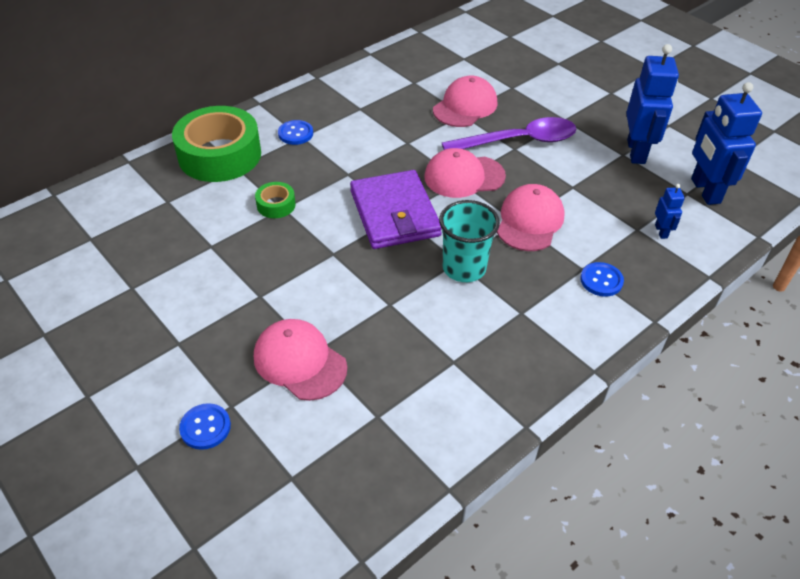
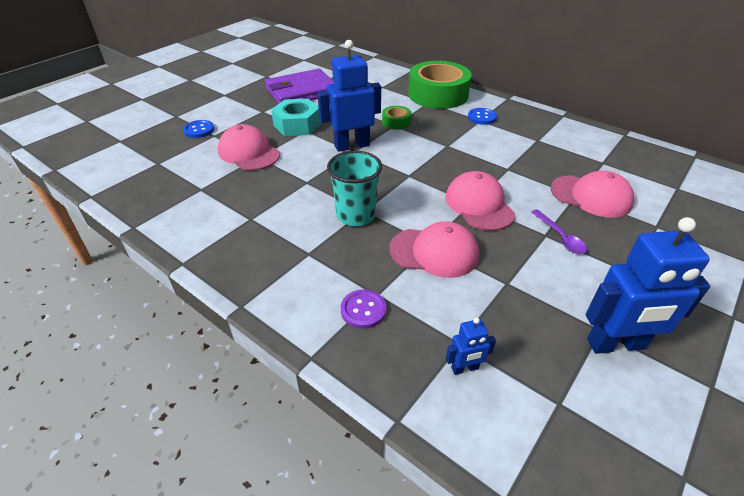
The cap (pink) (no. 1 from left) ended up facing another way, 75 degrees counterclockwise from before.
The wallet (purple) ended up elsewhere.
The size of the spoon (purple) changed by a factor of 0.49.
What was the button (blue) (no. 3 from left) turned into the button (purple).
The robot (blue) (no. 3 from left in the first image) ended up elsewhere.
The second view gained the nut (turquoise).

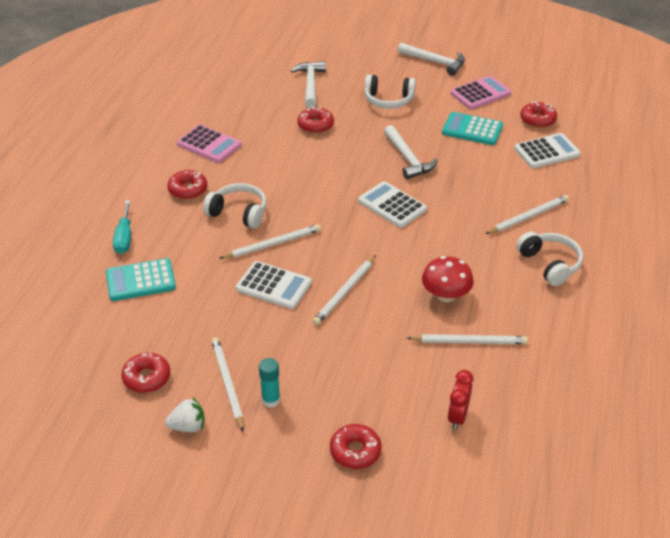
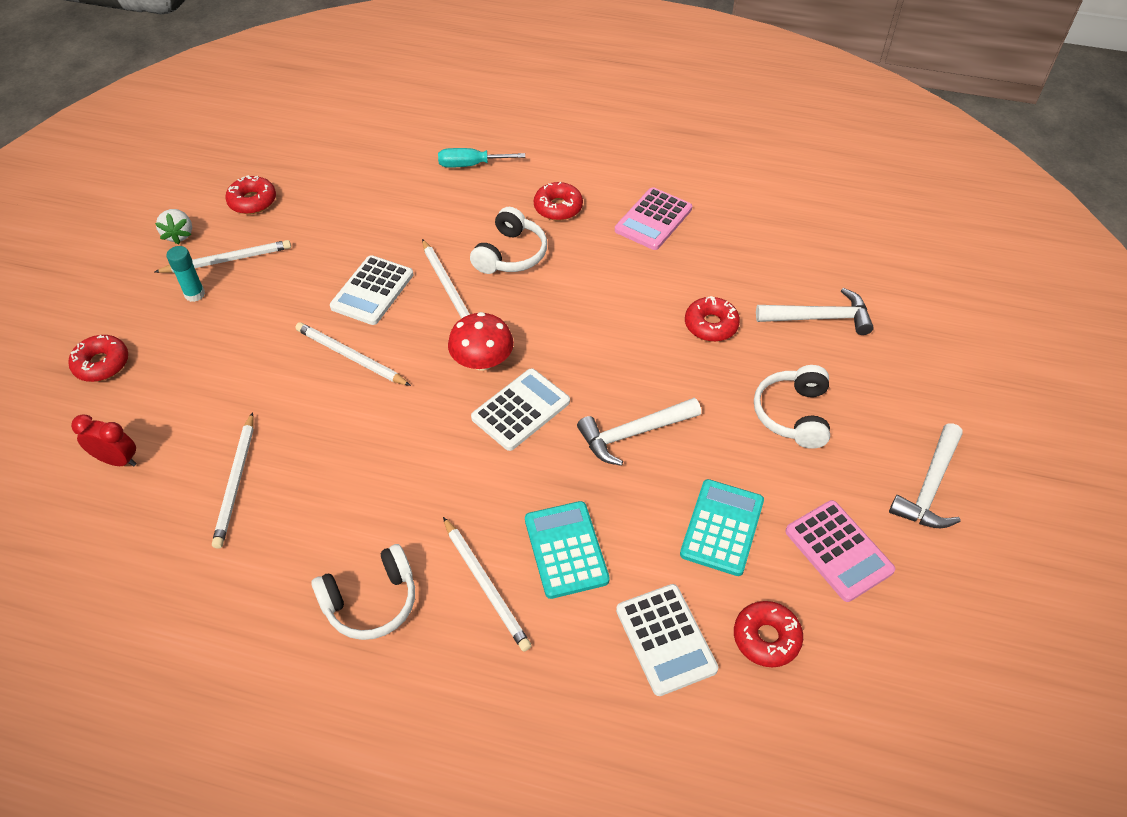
The calculator (turquoise) (no. 1 from left) ended up elsewhere.
The mushroom (red) ended up elsewhere.

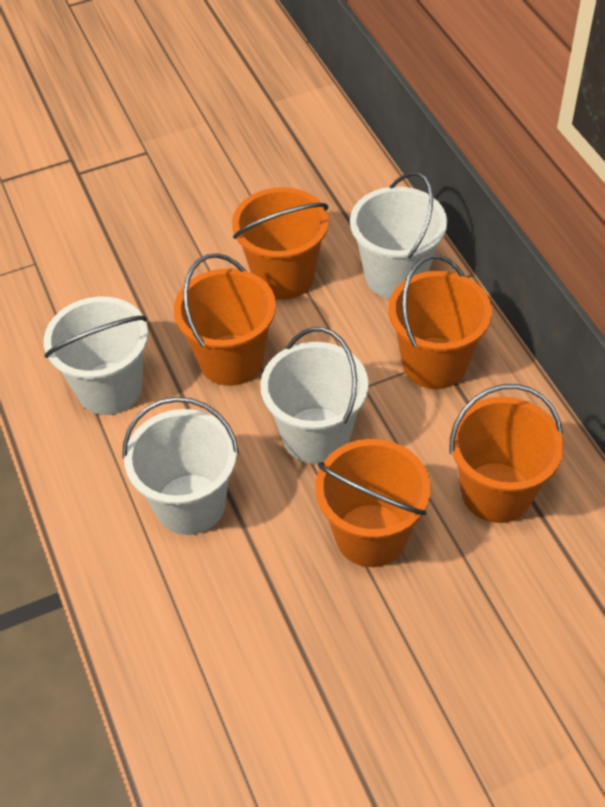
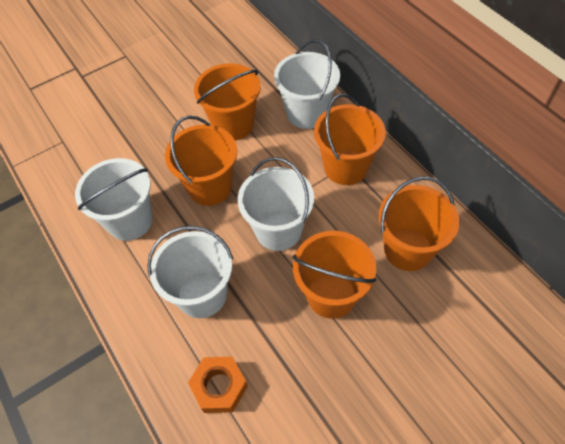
The second view gained the nut (orange).

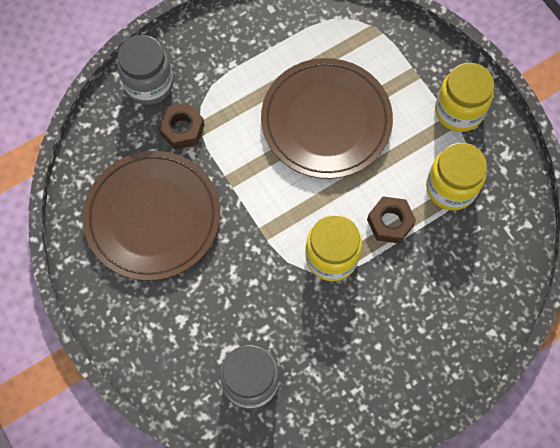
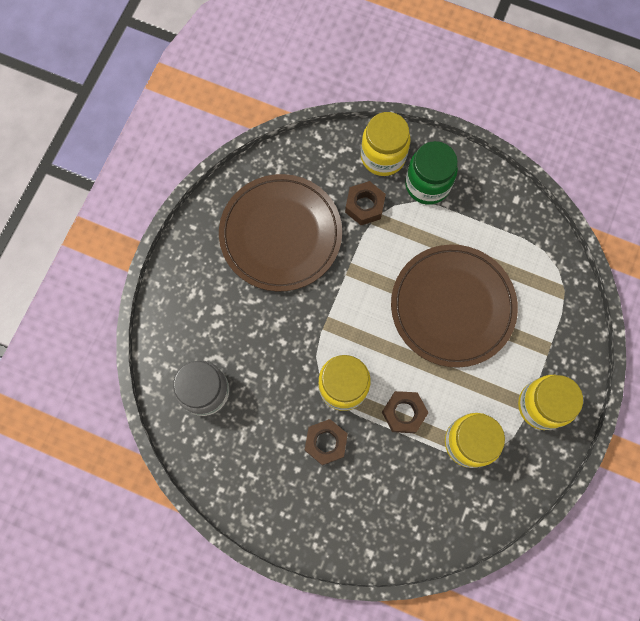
What was the jar (grey) (no. 1 from left) turned into the jar (yellow) (no. 2 from left).
The second view gained the nut (brown) (no. 1 from left).
The second view gained the jar (green).

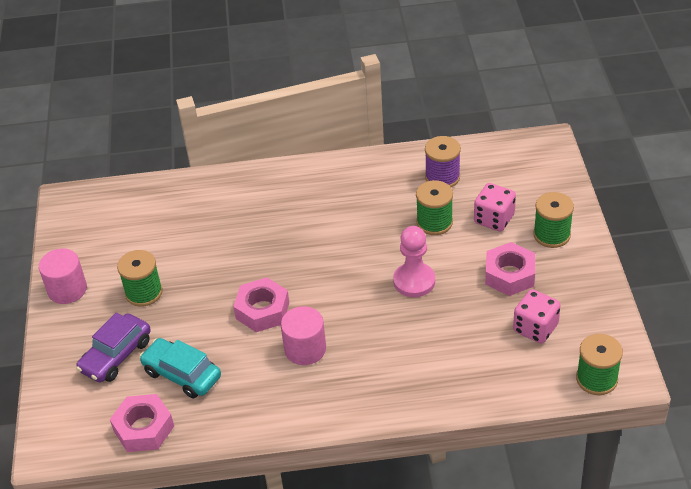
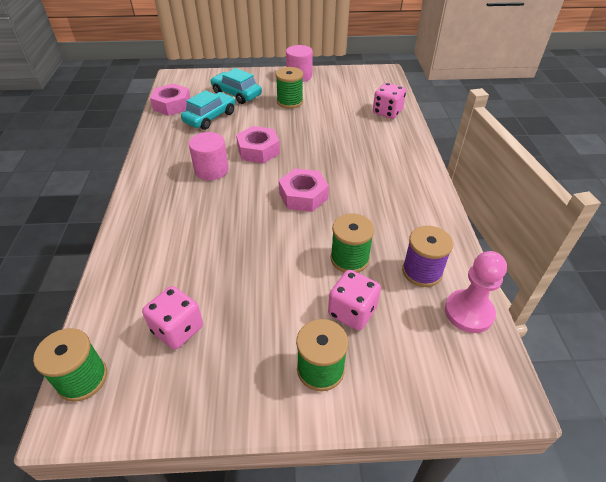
What was the car (purple) turned into the car (turquoise) (no. 2 from left).
The pawn (pink) ended up elsewhere.
The nut (pink) (no. 3 from left) ended up elsewhere.
The second view gained the dice (pink) (no. 3 from left).

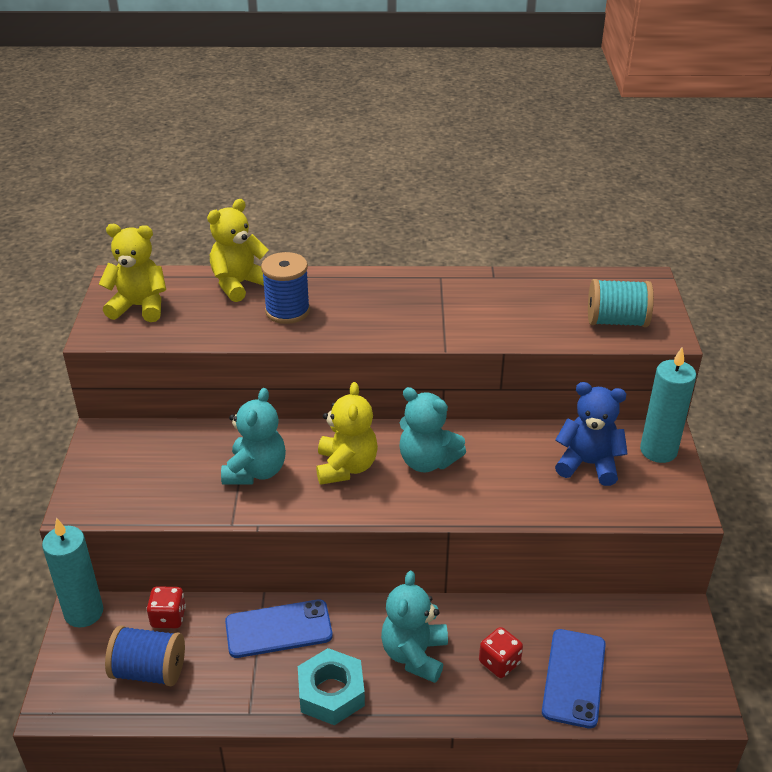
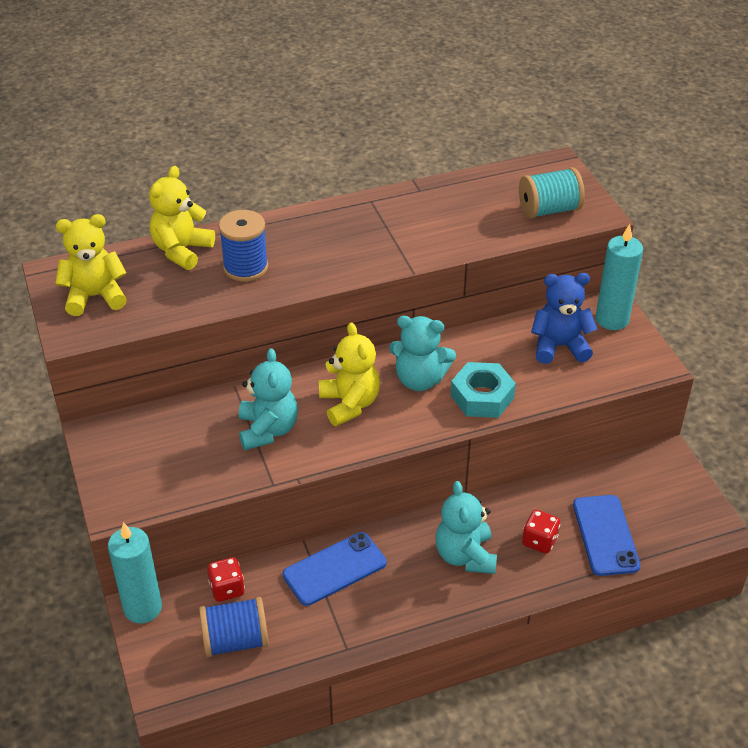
The nut (turquoise) ended up elsewhere.

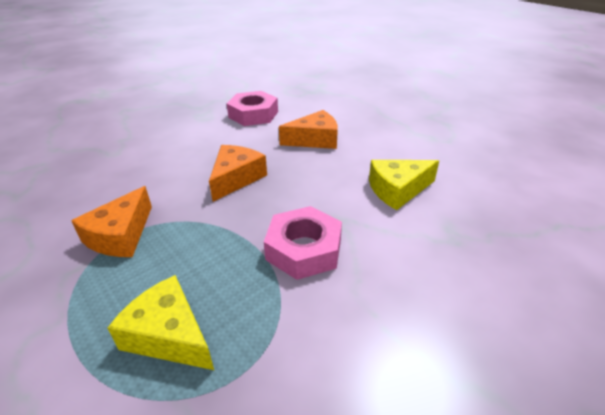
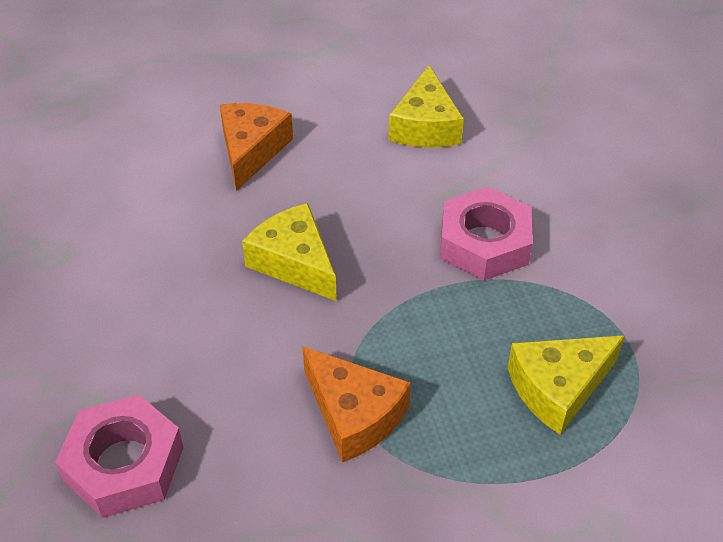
What was the cheese (orange) (no. 2 from left) turned into the cheese (yellow) (no. 1 from left).
The nut (pink) (no. 1 from left) ended up elsewhere.

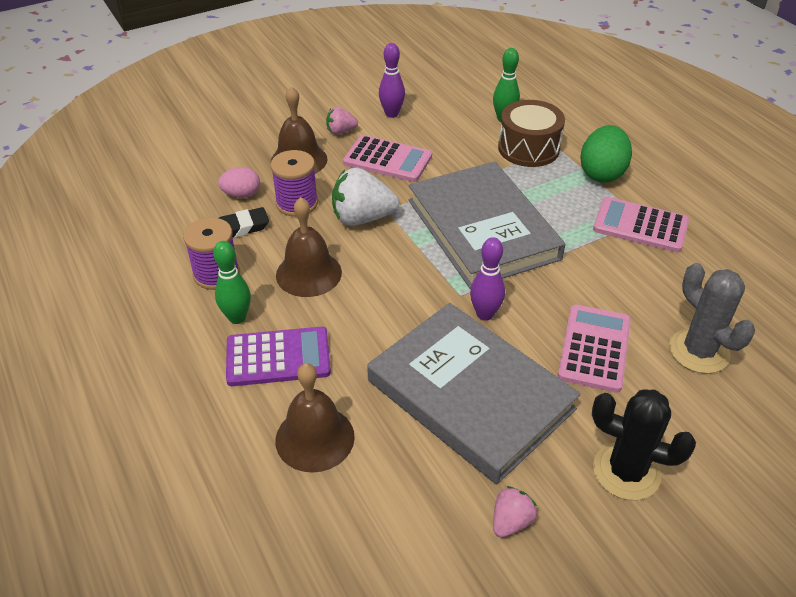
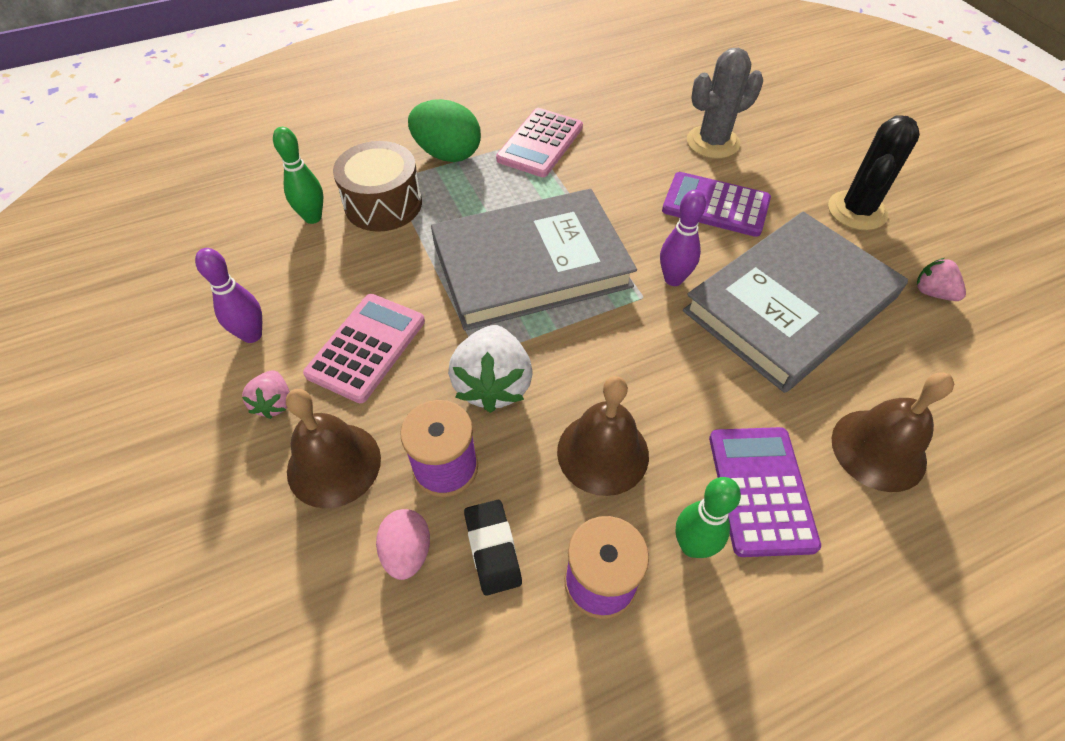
What was the calculator (pink) (no. 2 from left) turned into the calculator (purple) (no. 1 from left).

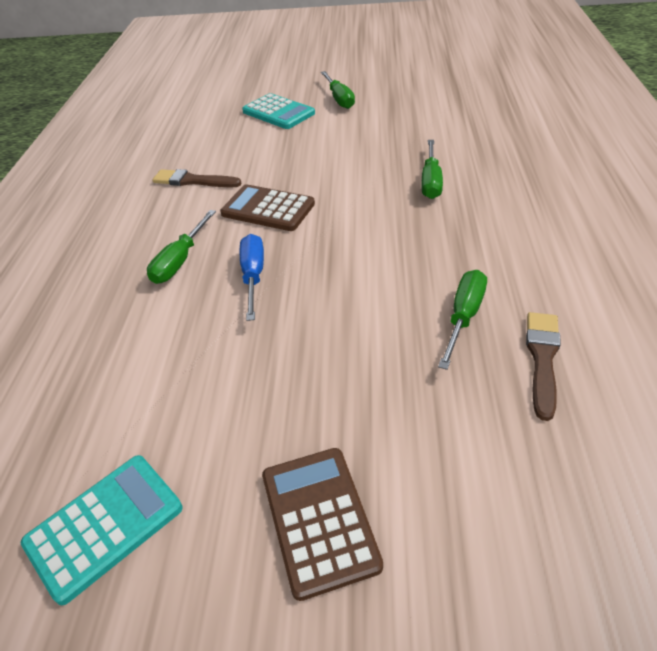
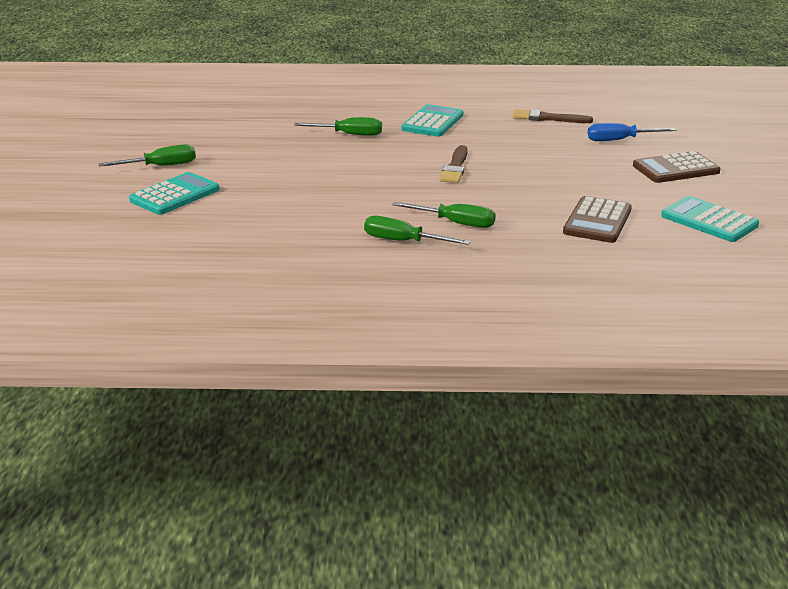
The brush (brown) (no. 1 from left) ended up elsewhere.
The calculator (brown) (no. 1 from left) ended up elsewhere.
The screwdriver (blue) ended up elsewhere.
The screwdriver (green) (no. 4 from left in the first image) ended up elsewhere.
The second view gained the calculator (turquoise) (no. 2 from left).

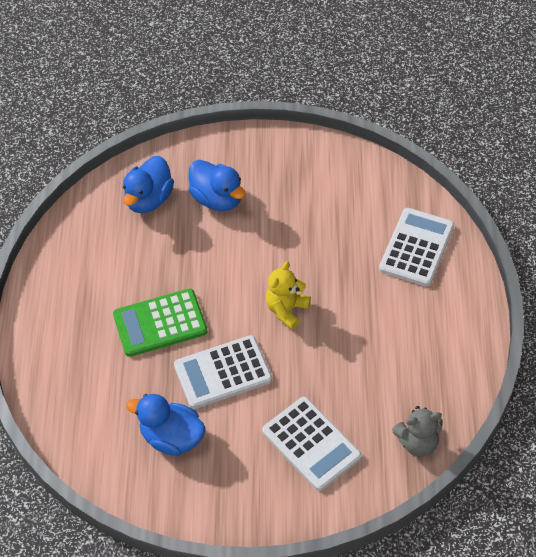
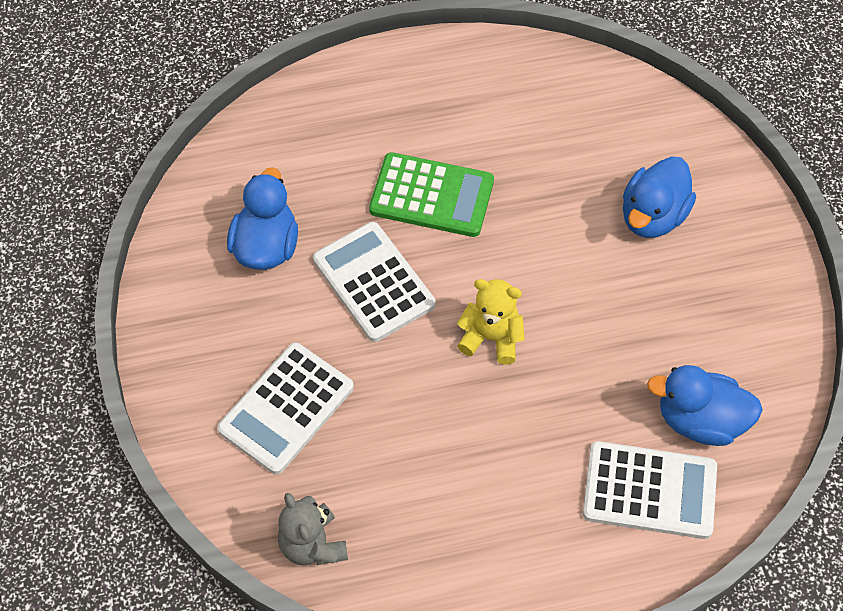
The calculator (green) ended up facing another way, 135 degrees clockwise from before.
The duck (blue) (no. 1 from left in the first image) ended up elsewhere.

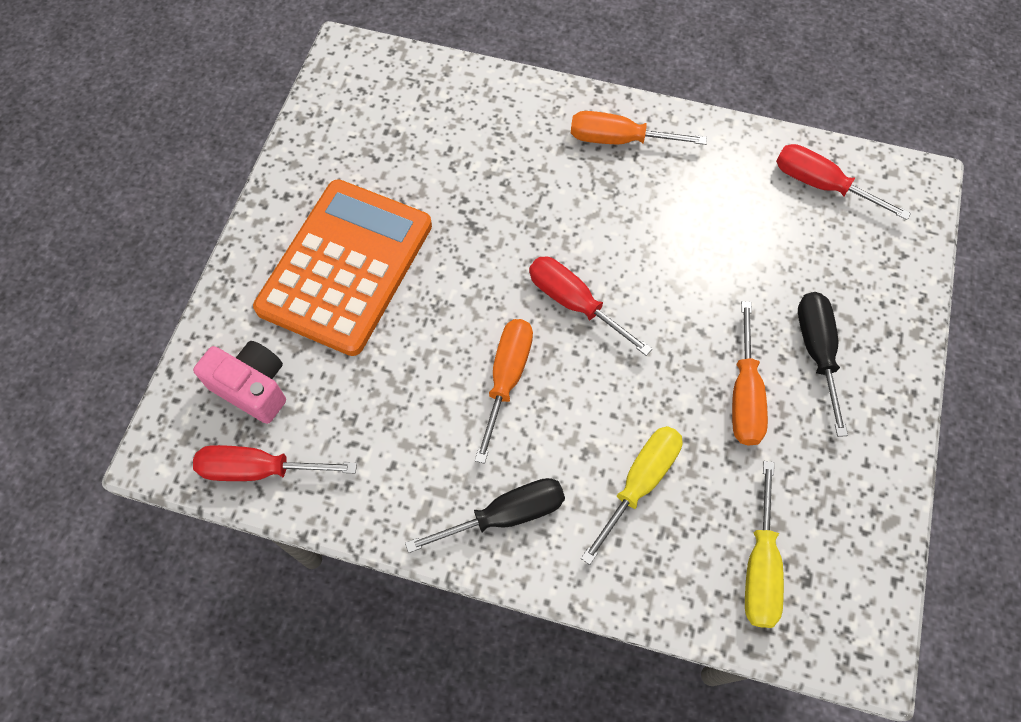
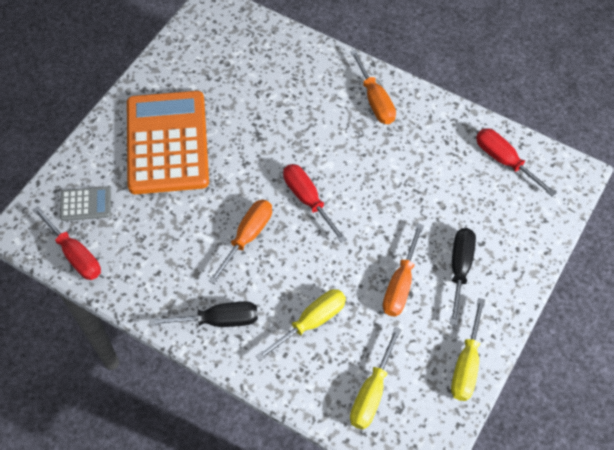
Where the camera (pink) stood, the calculator (grey) came to stand.
The screwdriver (red) (no. 1 from left) ended up facing another way, 150 degrees counterclockwise from before.
The calculator (orange) ended up facing another way, 45 degrees counterclockwise from before.
The screwdriver (orange) (no. 2 from left) ended up facing another way, 135 degrees counterclockwise from before.
The second view gained the screwdriver (yellow) (no. 3 from left).

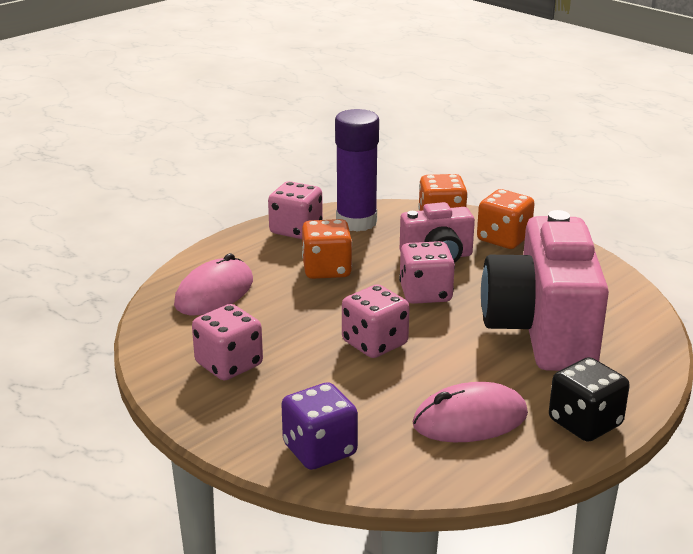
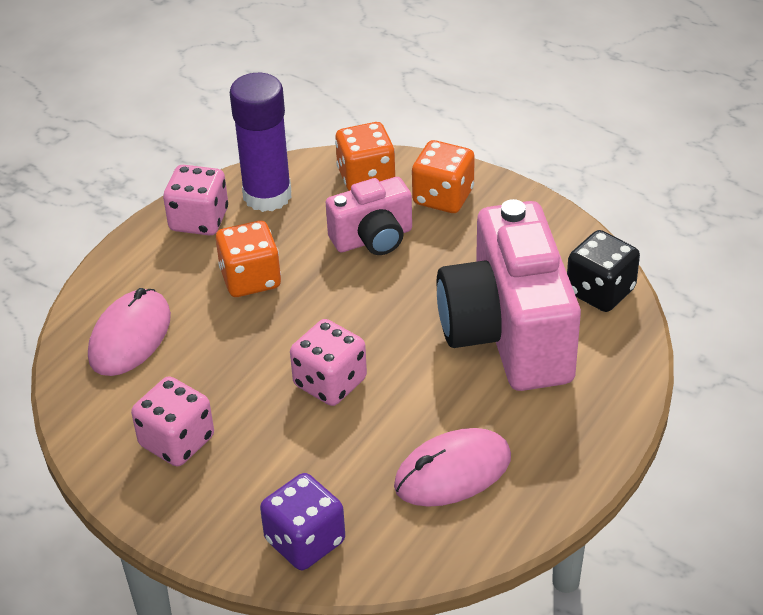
The second view lost the dice (pink) (no. 4 from left).
The dice (black) ended up elsewhere.

